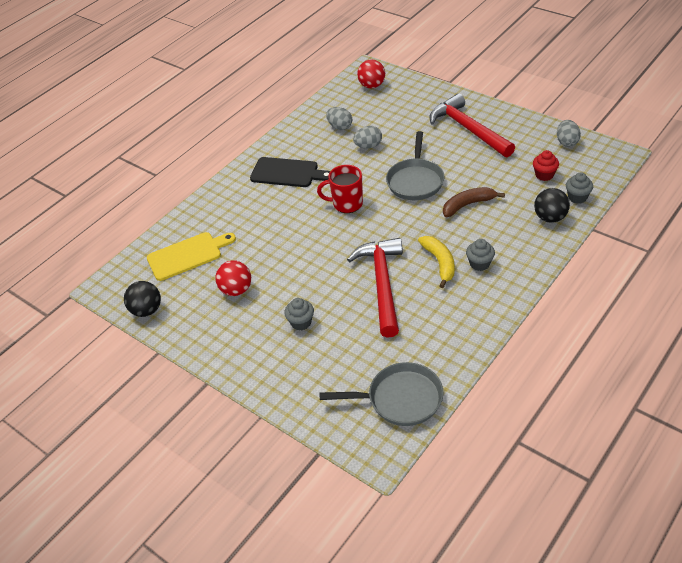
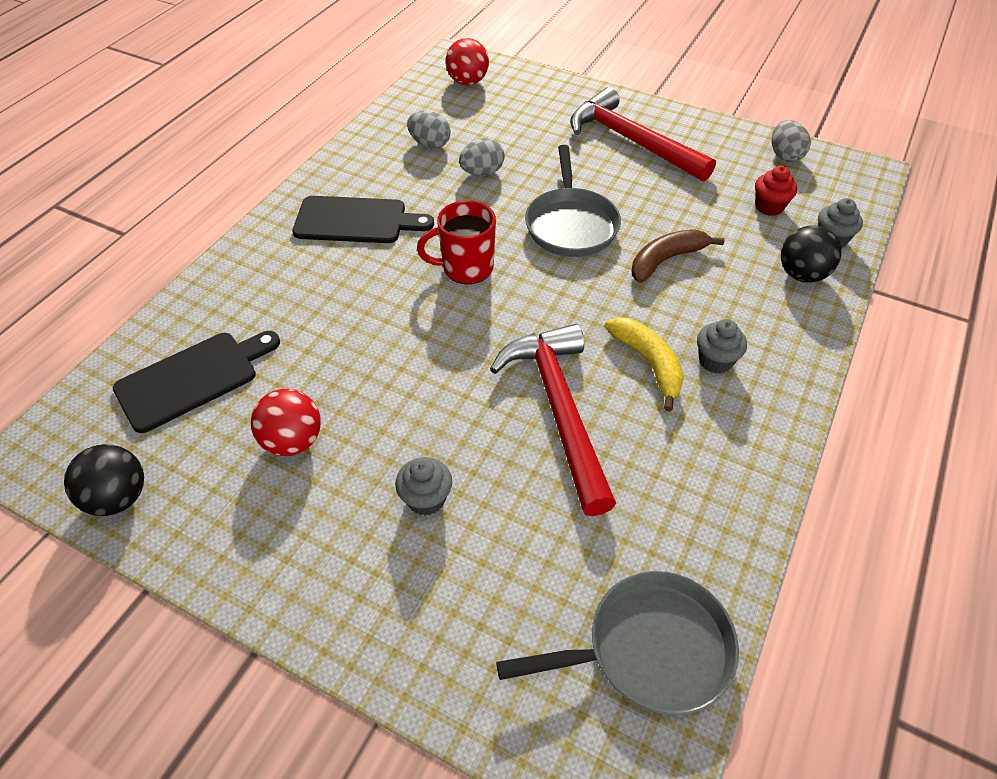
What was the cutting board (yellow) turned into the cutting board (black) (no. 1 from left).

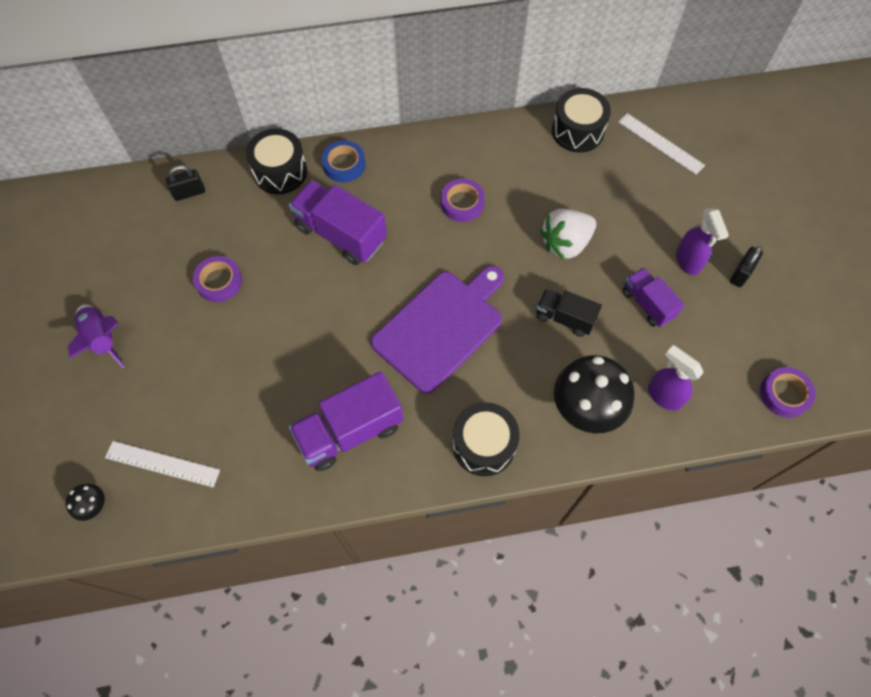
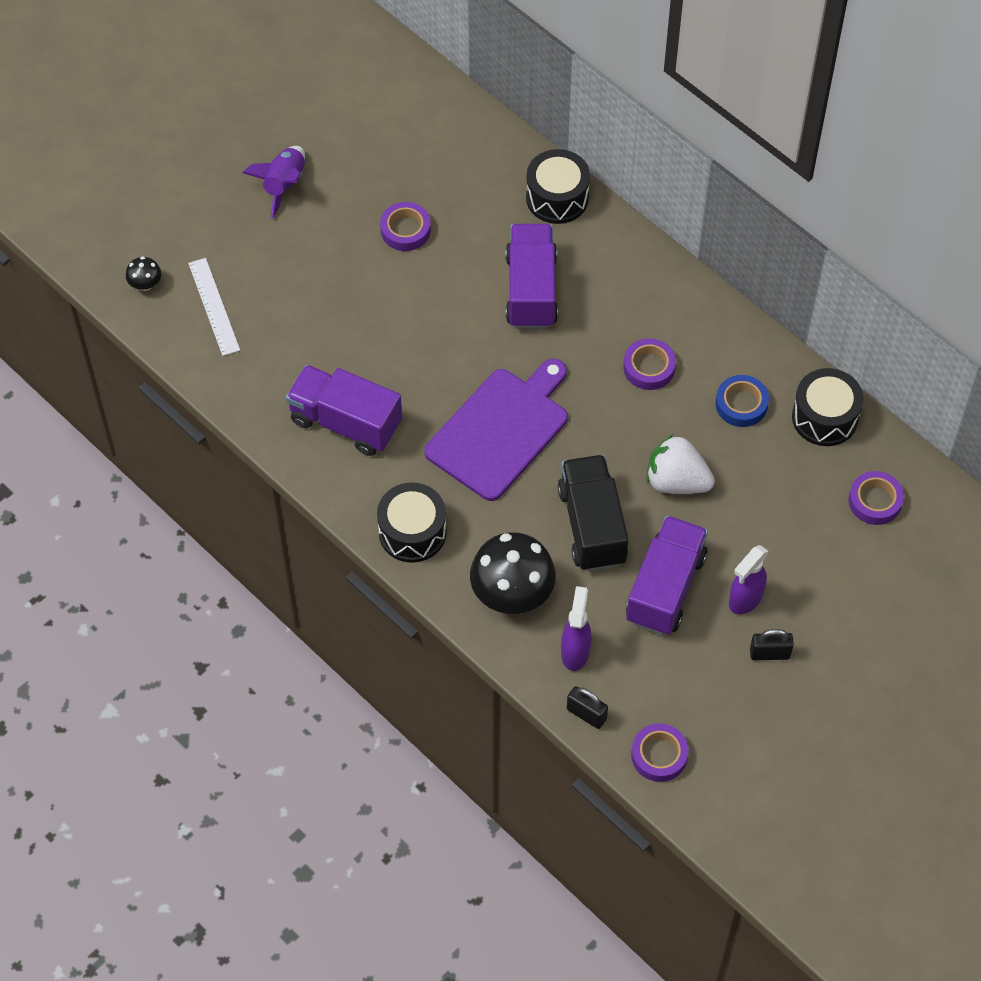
The padlock (black) (no. 1 from left) ended up elsewhere.
The tape (blue) ended up elsewhere.
The cutting board (purple) ended up facing another way, 60 degrees counterclockwise from before.
The size of the truck (black) changed by a factor of 1.66.
Where the ruler (white) (no. 2 from left) stood, the tape (purple) (no. 4 from left) came to stand.
The size of the truck (purple) (no. 3 from left) changed by a factor of 1.66.

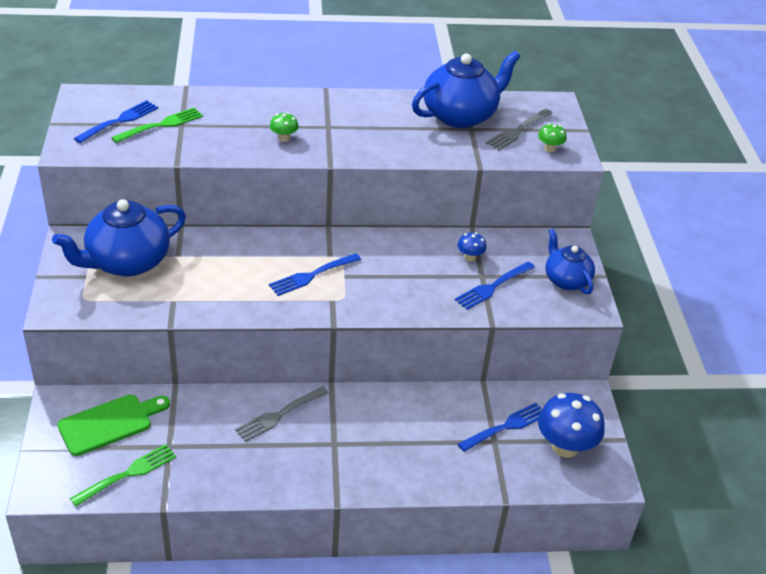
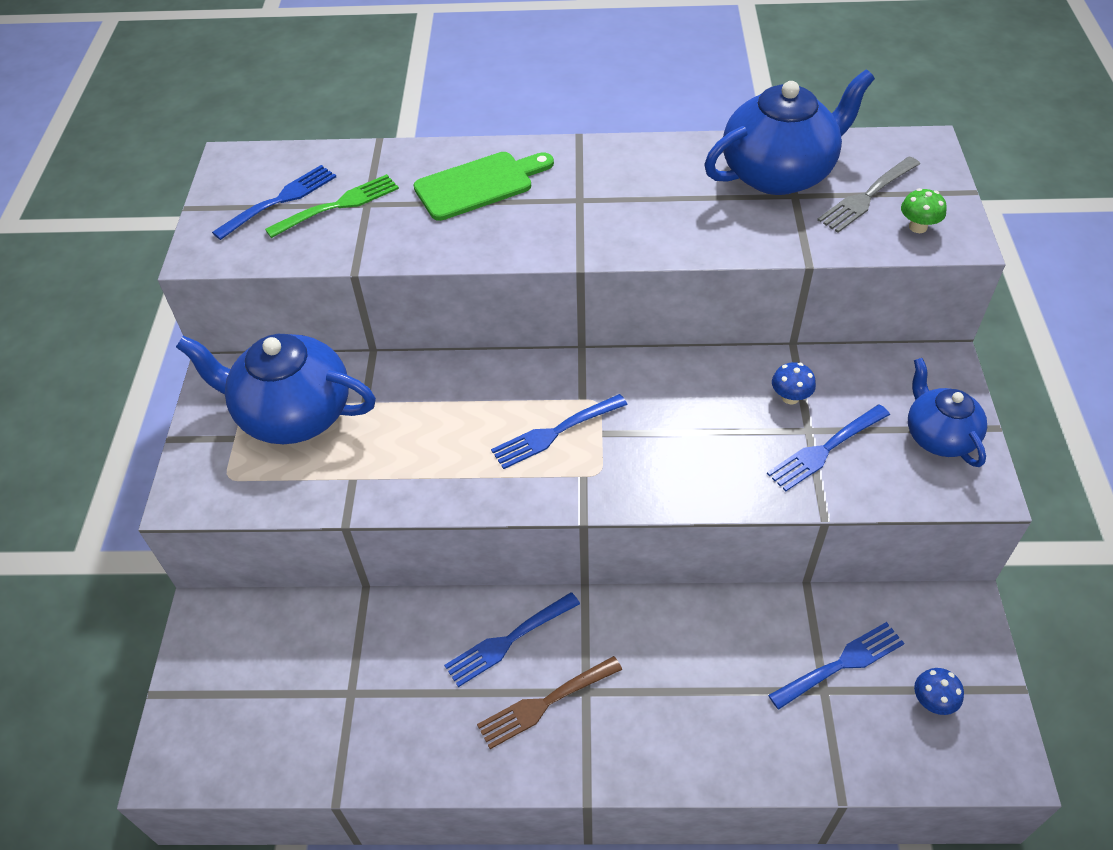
The teapot (blue) (no. 1 from left) ended up facing another way, 45 degrees clockwise from before.
The cutting board (green) ended up elsewhere.
The second view lost the fork (green) (no. 1 from left).
What was the fork (grey) (no. 1 from left) turned into the fork (blue) (no. 2 from left).
The second view lost the mushroom (green) (no. 1 from left).
The size of the mushroom (blue) (no. 2 from left) changed by a factor of 0.48.
The second view gained the fork (brown).

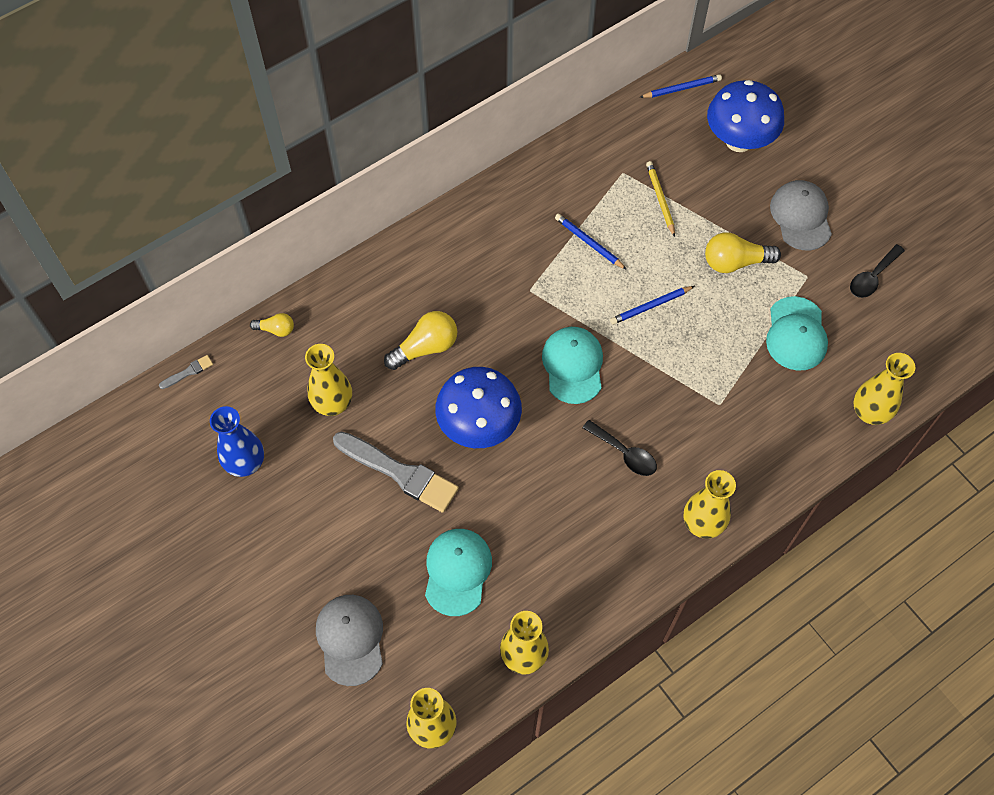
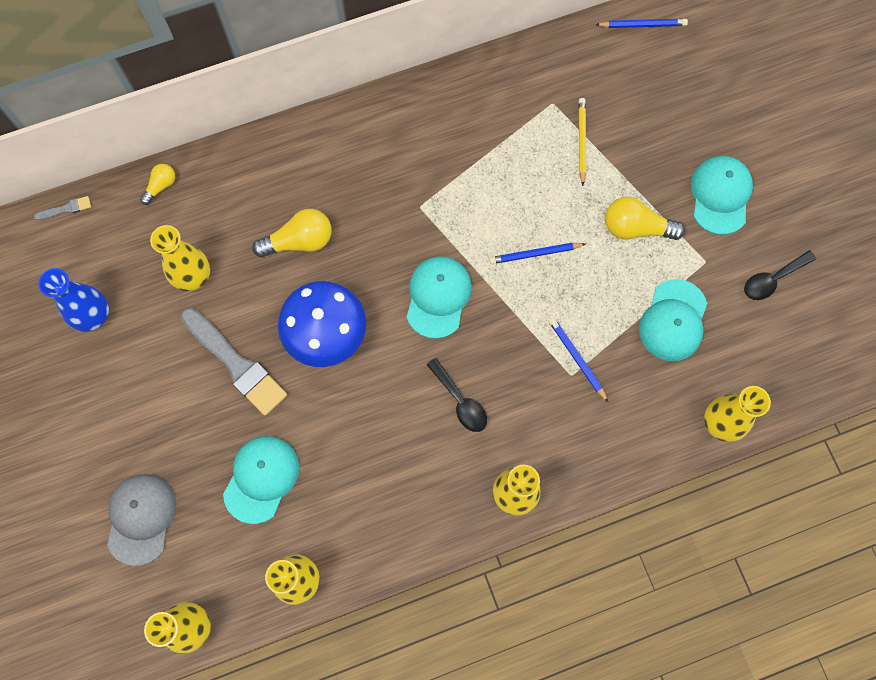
The light bulb (yellow) (no. 1 from left) ended up facing another way, 75 degrees counterclockwise from before.
The pencil (blue) (no. 1 from left in the first image) ended up elsewhere.
The second view lost the mushroom (blue) (no. 2 from left).
What was the cap (grey) (no. 2 from left) turned into the cap (turquoise) (no. 4 from left).

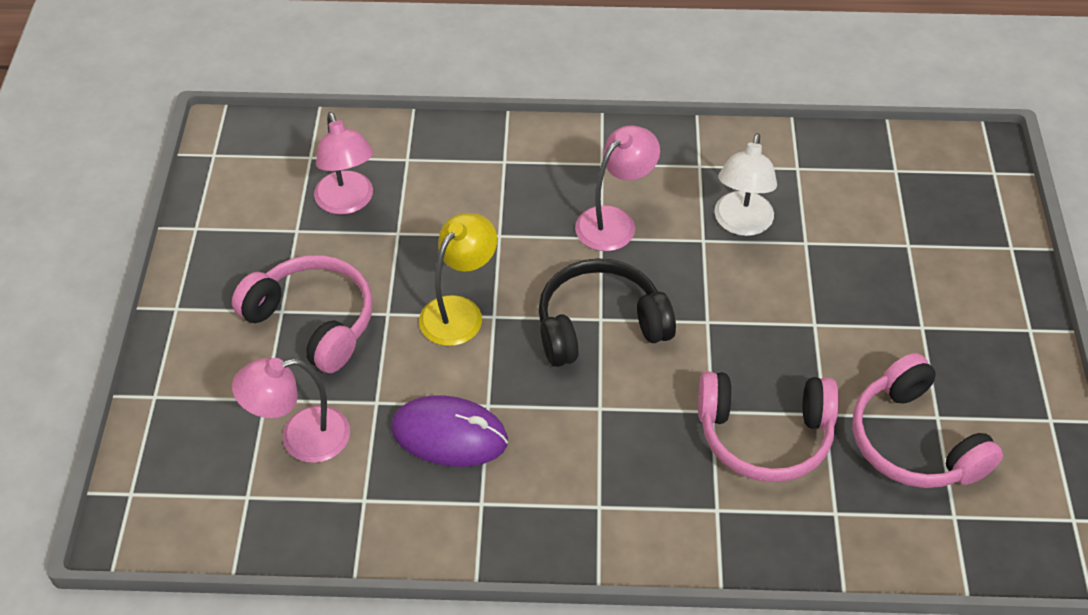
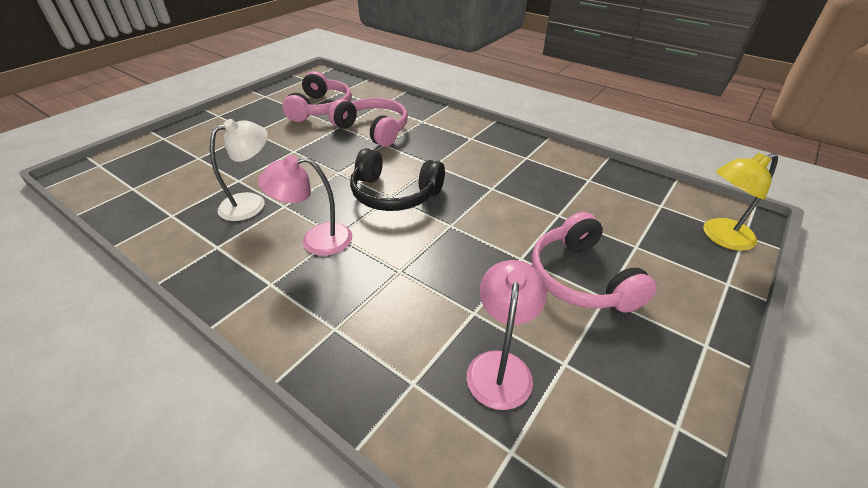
The second view lost the lamp (pink) (no. 1 from left).
The second view lost the mouse (purple).
The lamp (yellow) ended up elsewhere.

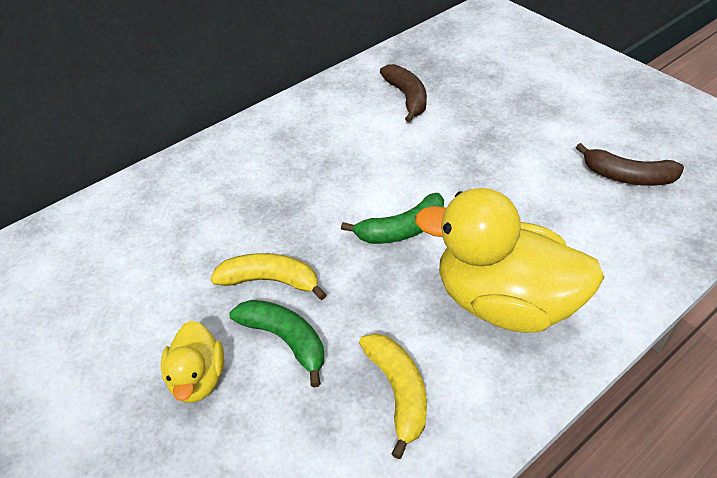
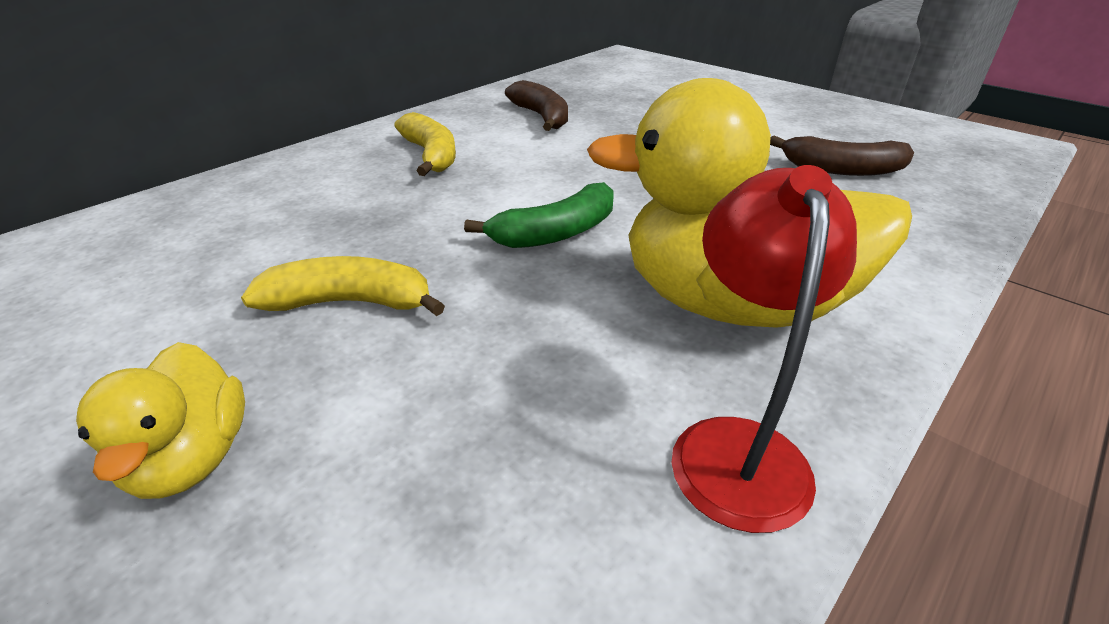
The second view lost the banana (green) (no. 1 from left).
The banana (yellow) (no. 2 from left) ended up elsewhere.
The second view gained the lamp (red).

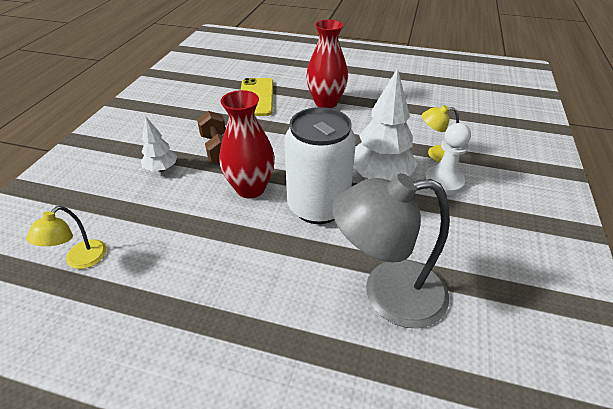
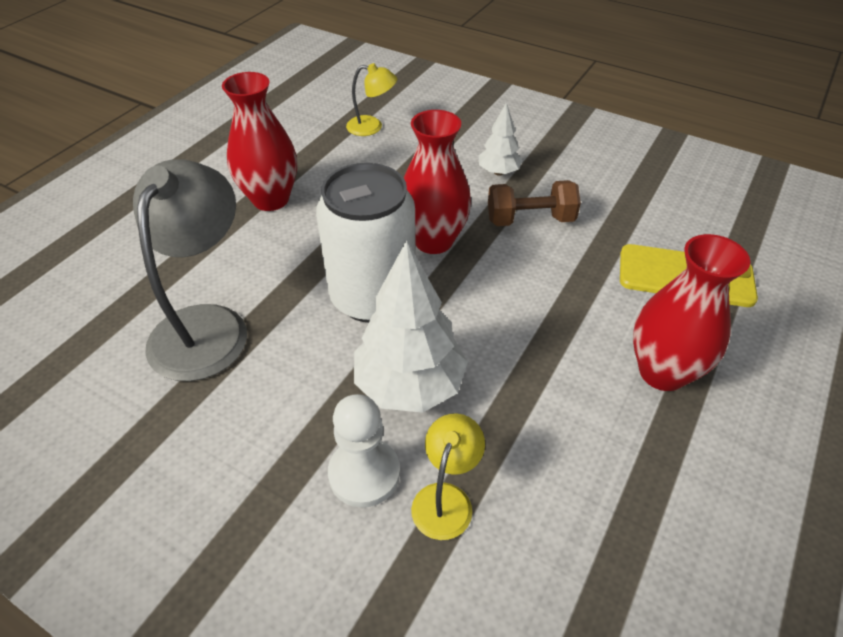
The lamp (yellow) (no. 1 from left) ended up facing another way, 150 degrees clockwise from before.
The second view gained the vase (red) (no. 1 from left).

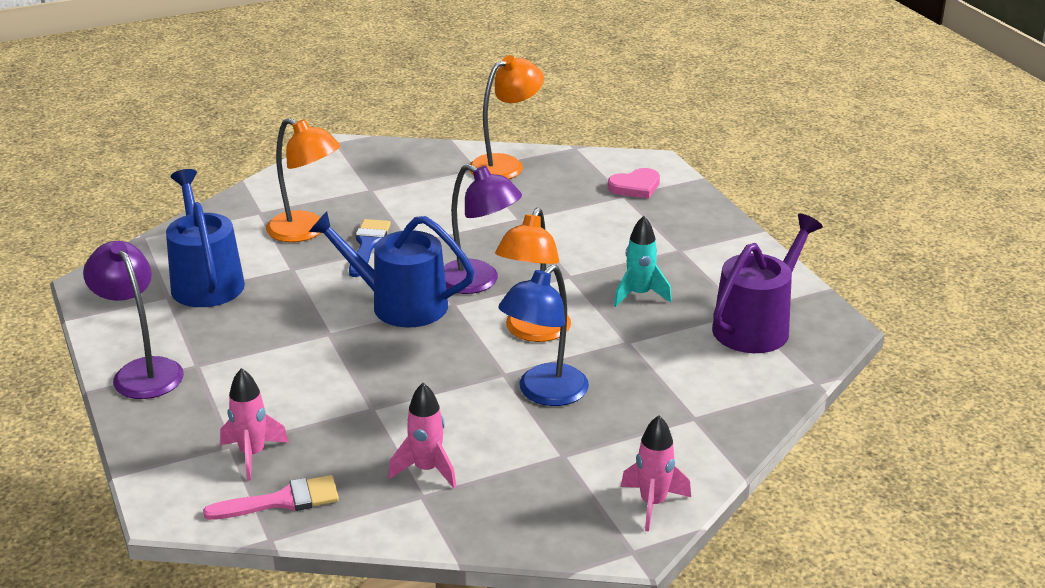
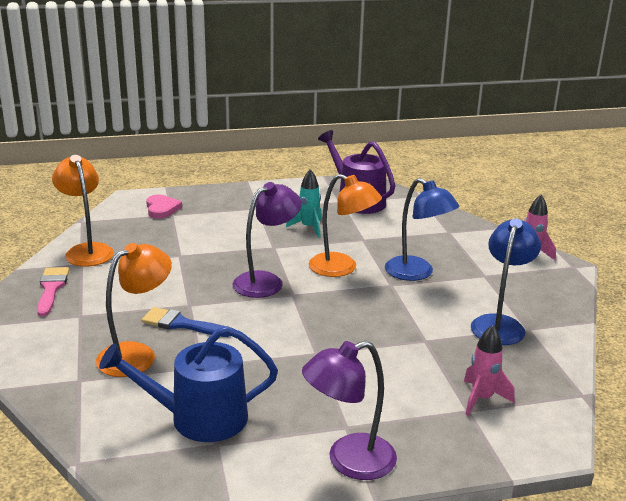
The brush (pink) ended up elsewhere.
The second view lost the watering can (blue) (no. 2 from left).
Where the rocket (pink) (no. 2 from left) stood, the lamp (blue) (no. 2 from left) came to stand.

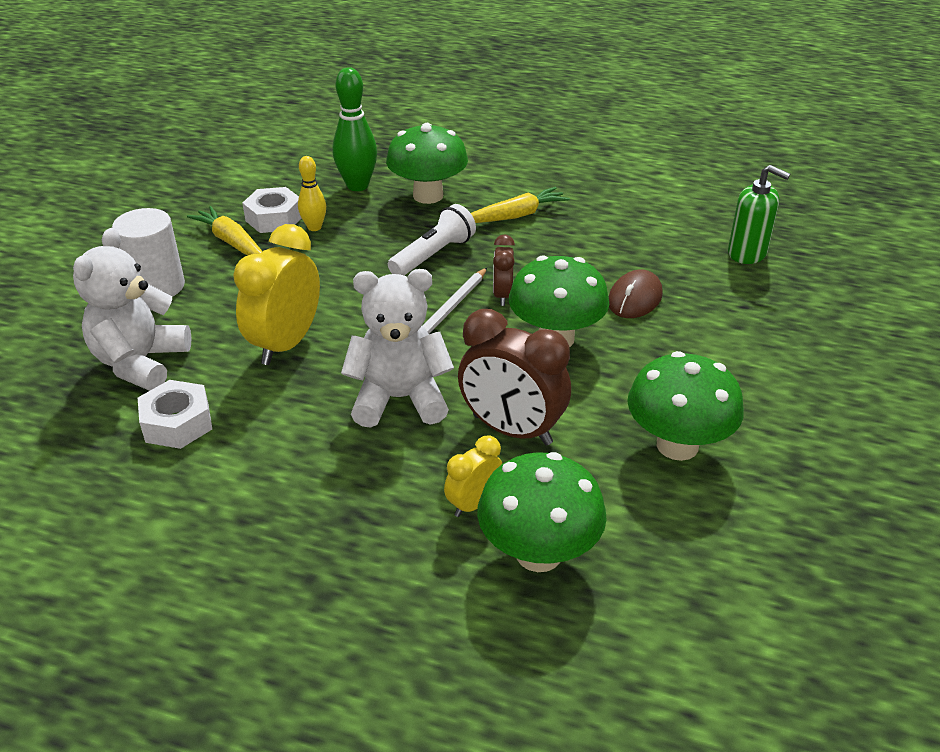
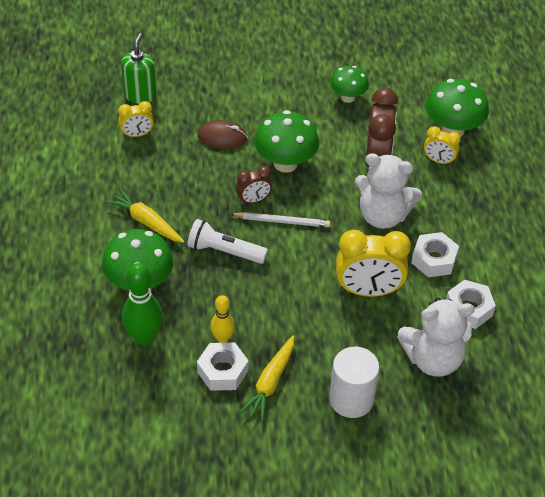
The teddy bear (white) (no. 2 from left in the first image) ended up facing another way, 45 degrees counterclockwise from before.
The size of the mushroom (green) (no. 4 from left in the first image) changed by a factor of 0.63.
The second view gained the clock (yellow) (no. 1 from left).
The second view gained the nut (white) (no. 2 from left).

